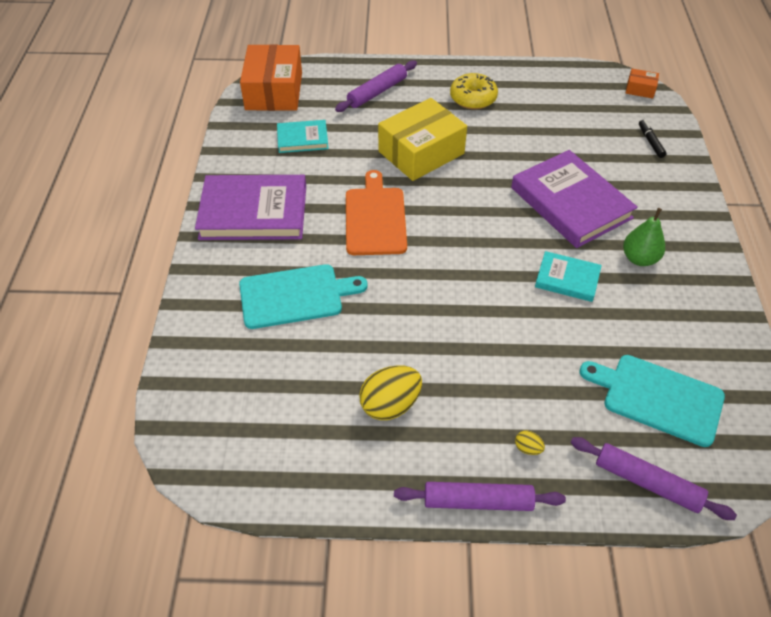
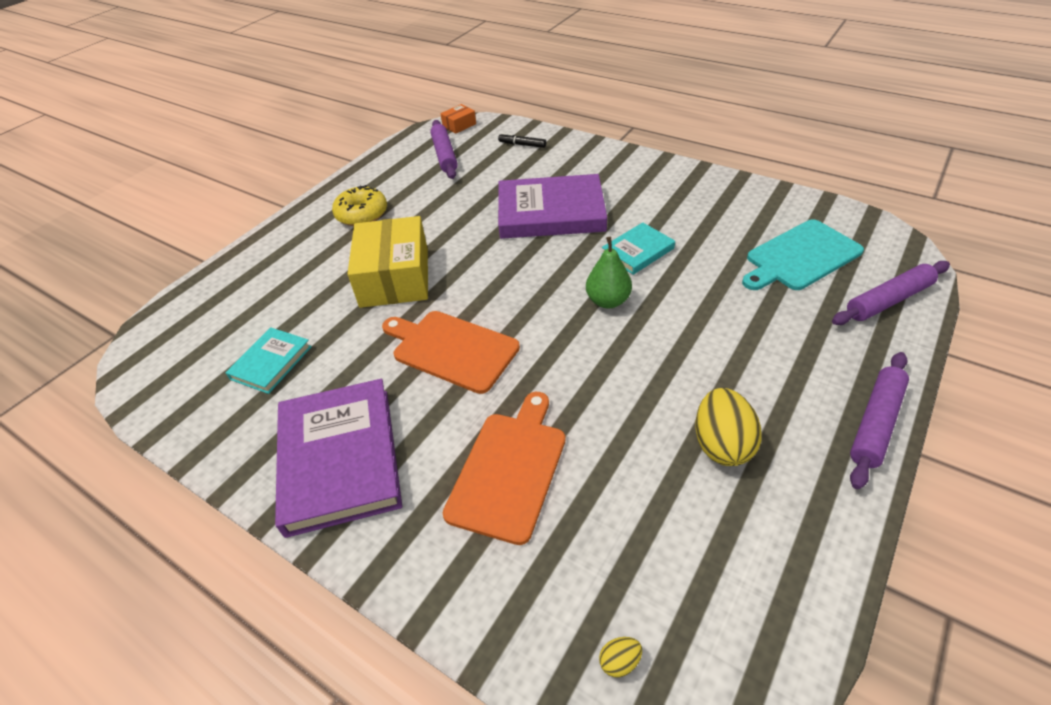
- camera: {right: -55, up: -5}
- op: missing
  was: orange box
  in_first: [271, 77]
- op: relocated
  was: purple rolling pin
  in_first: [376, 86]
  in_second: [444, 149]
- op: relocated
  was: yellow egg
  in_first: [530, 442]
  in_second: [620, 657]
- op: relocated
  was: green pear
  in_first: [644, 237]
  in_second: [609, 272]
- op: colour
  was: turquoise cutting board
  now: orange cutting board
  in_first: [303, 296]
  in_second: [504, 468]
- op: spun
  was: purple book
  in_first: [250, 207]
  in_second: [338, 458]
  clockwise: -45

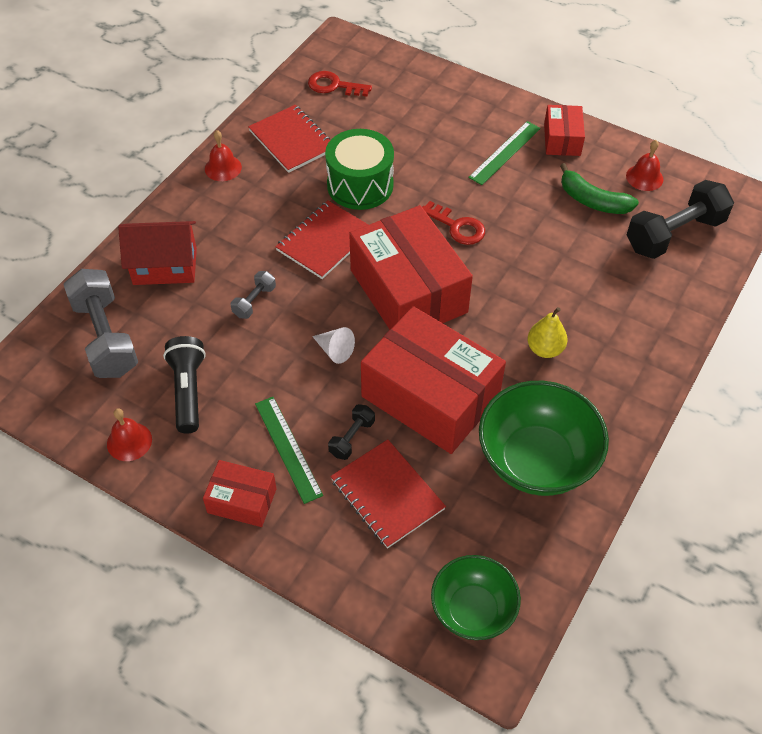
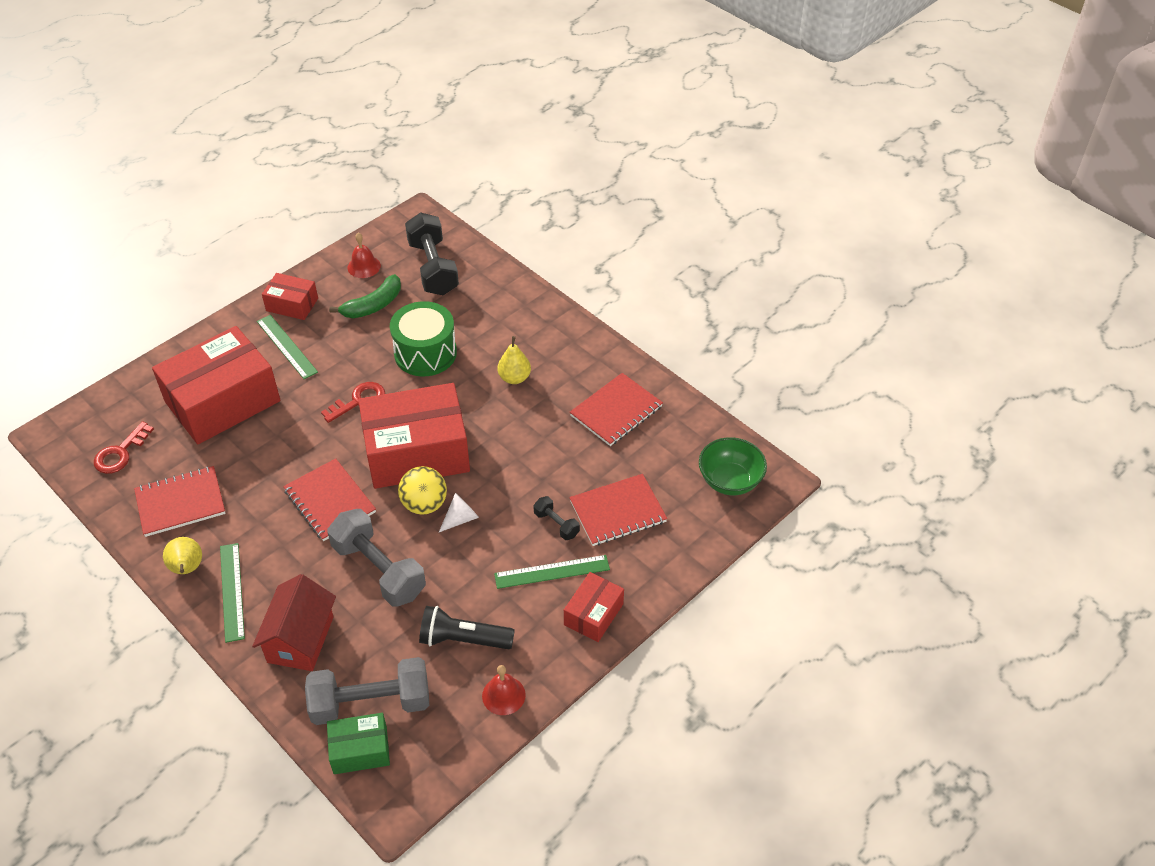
- camera: {right: -75, up: -5}
- op: appeared
  now: green ruler
  in_second: [232, 593]
- op: appeared
  now: green box
  in_second: [358, 743]
- op: appeared
  now: yellow ball
  in_second: [422, 490]
- op: relocated
  was: green drum
  in_first: [359, 169]
  in_second: [423, 338]
- op: relocated
  was: red box
  in_first: [433, 380]
  in_second: [216, 385]
- op: exchanged
  was: red bell
  now: yellow pear
  in_first: [223, 155]
  in_second: [182, 555]
- op: exchanged
  was: green bowl
  now: red notebook
  in_first: [544, 438]
  in_second: [616, 409]
- op: size
  was: grey dumbbell
  in_first: [253, 295]
  in_second: [376, 558]
  ratio: 2.11

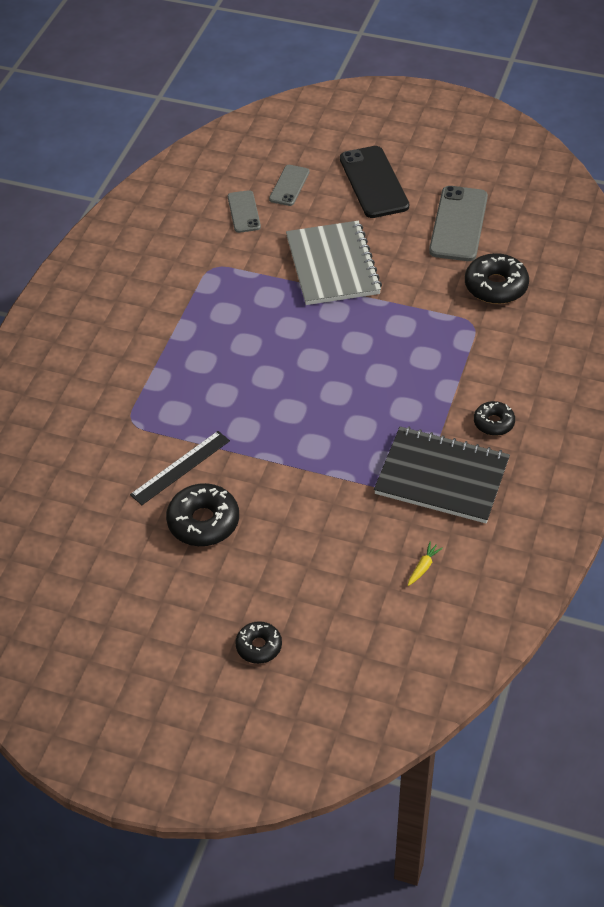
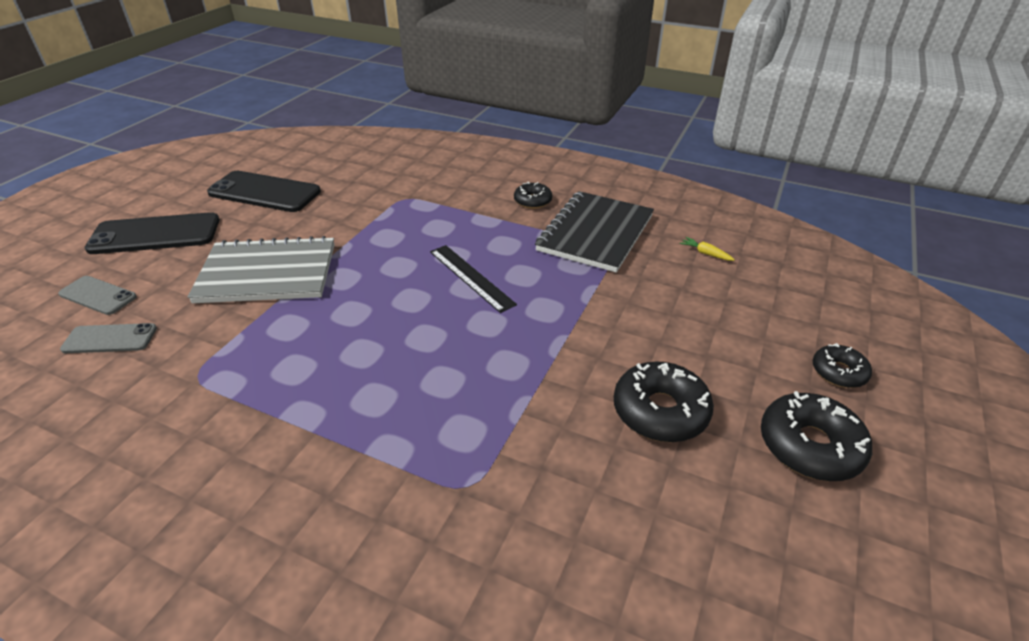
- camera: {right: -85, up: -10}
- op: relocated
  was: black ruler
  in_first: [180, 468]
  in_second: [473, 279]
- op: relocated
  was: black donut
  in_first: [497, 278]
  in_second: [816, 436]
- op: colour
  was: grey phone
  now: black phone
  in_first: [458, 223]
  in_second: [264, 191]

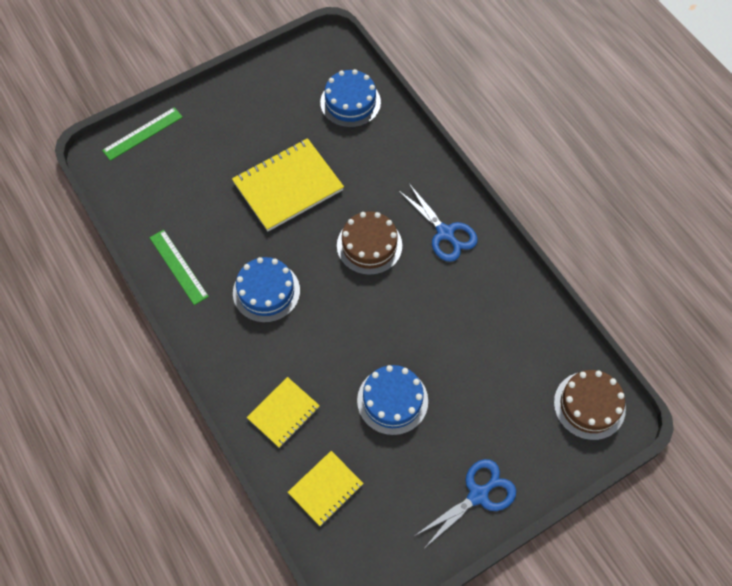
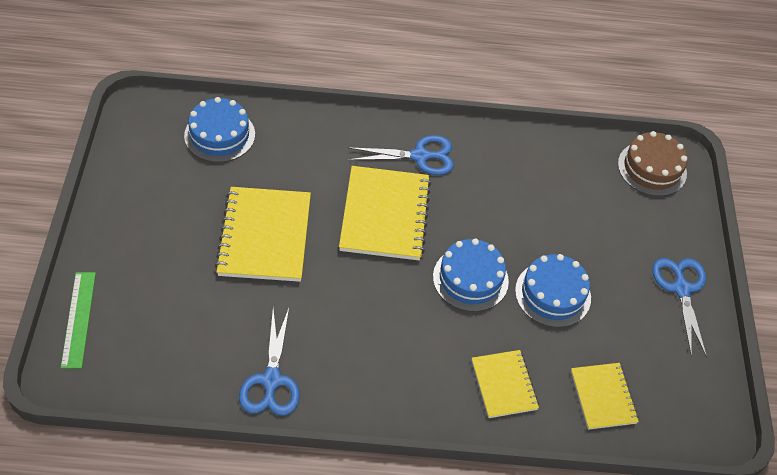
- camera: {right: -60, up: -10}
- op: relocated
  was: blue cake
  in_first: [266, 290]
  in_second: [471, 275]
- op: exchanged
  was: green ruler
  now: blue scissors
  in_first: [179, 267]
  in_second: [269, 362]
- op: exchanged
  was: brown cake
  now: yellow notebook
  in_first: [369, 243]
  in_second: [385, 213]

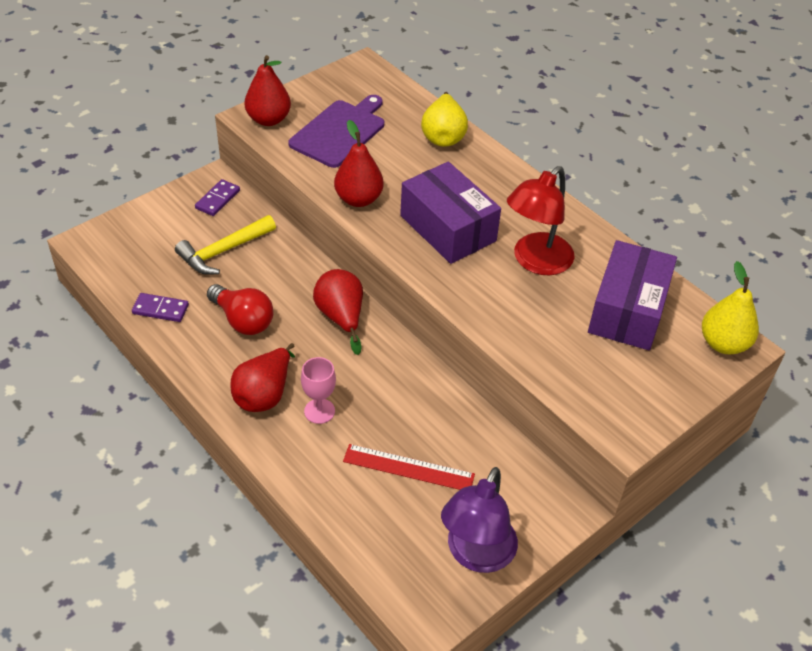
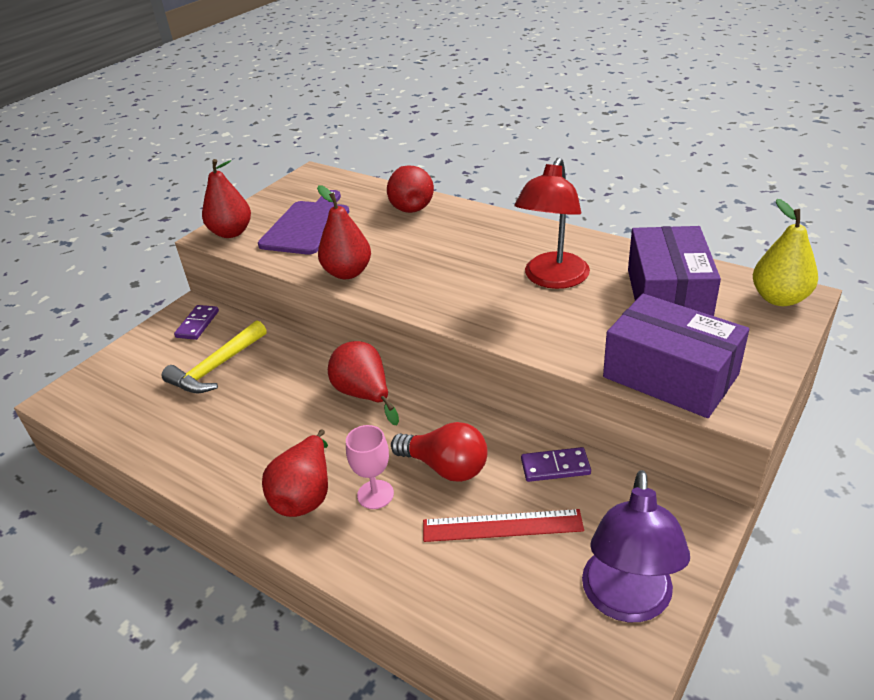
- camera: {right: -10, up: -10}
- op: relocated
  was: purple domino
  in_first: [160, 307]
  in_second: [556, 464]
- op: relocated
  was: red light bulb
  in_first: [240, 309]
  in_second: [439, 452]
- op: relocated
  was: purple box
  in_first: [450, 213]
  in_second: [676, 356]
- op: colour
  was: yellow pear
  now: red pear
  in_first: [444, 119]
  in_second: [410, 189]

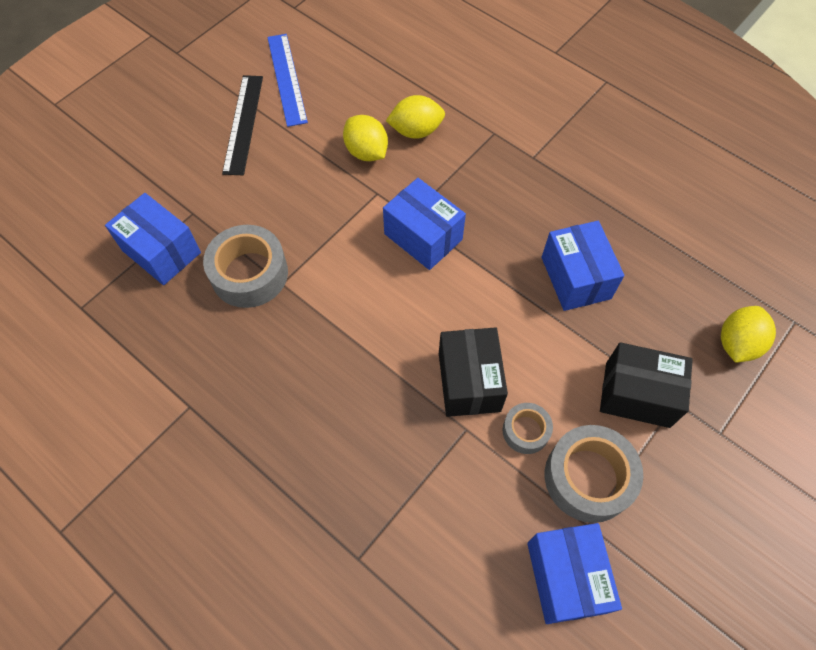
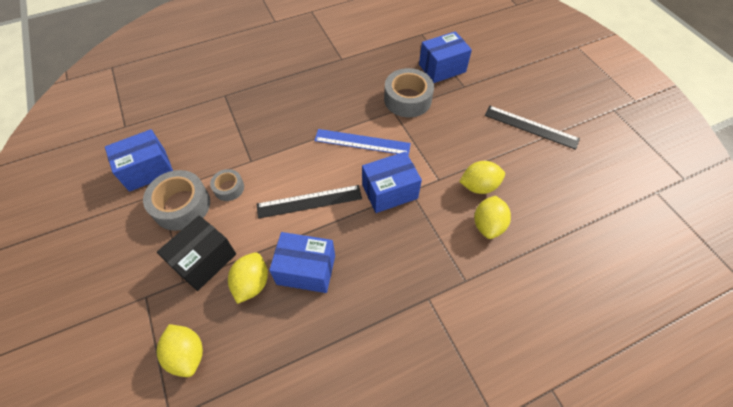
- camera: {right: 115, up: -5}
- op: missing
  was: black box
  in_first: [473, 372]
- op: appeared
  now: yellow lemon
  in_second: [248, 278]
- op: appeared
  now: black ruler
  in_second: [309, 202]
- op: relocated
  was: blue ruler
  in_first: [287, 80]
  in_second: [362, 142]
- op: spun
  was: blue box
  in_first: [574, 573]
  in_second: [139, 160]
  clockwise: -45

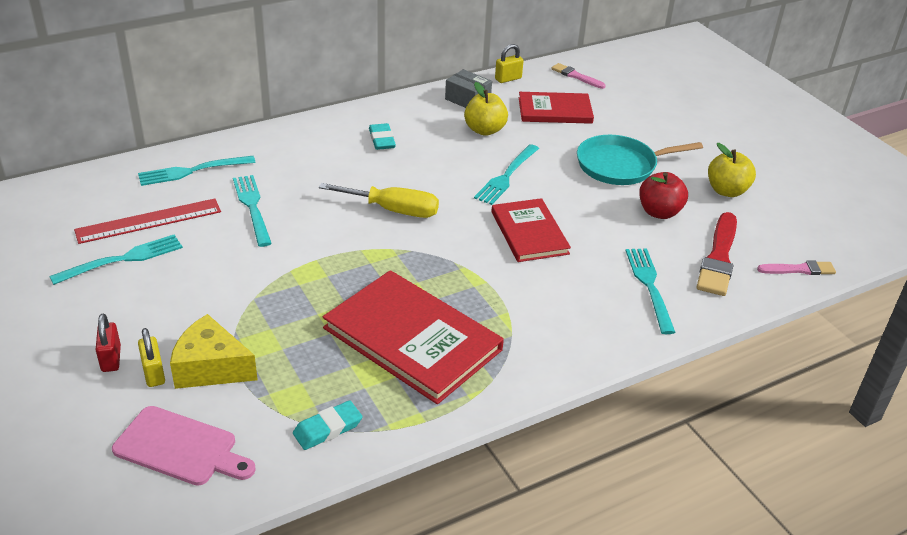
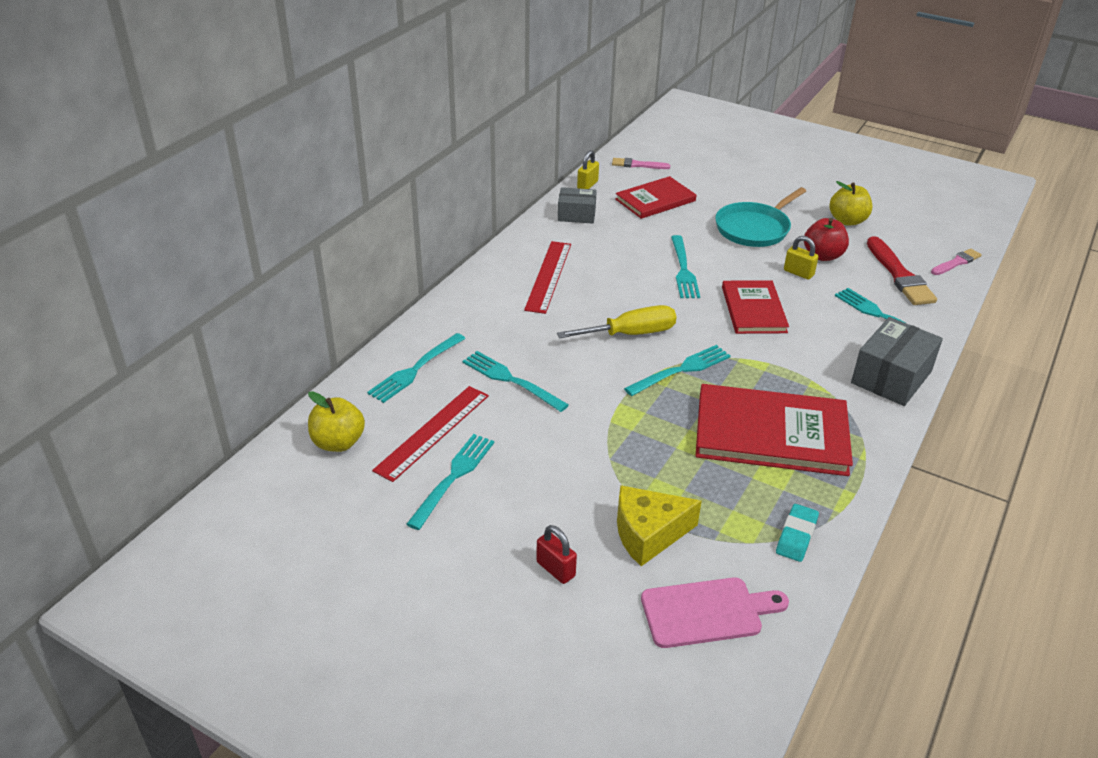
- camera: {right: -30, up: 0}
- op: appeared
  now: turquoise fork
  in_second: [677, 370]
- op: appeared
  now: grey box
  in_second: [897, 361]
- op: relocated
  was: yellow padlock
  in_first: [151, 357]
  in_second: [801, 258]
- op: relocated
  was: yellow apple
  in_first: [486, 109]
  in_second: [336, 421]
- op: exchanged
  was: turquoise eraser
  now: red ruler
  in_first: [382, 136]
  in_second: [547, 277]
- op: spun
  was: red book
  in_first: [531, 230]
  in_second: [755, 307]
  clockwise: 45

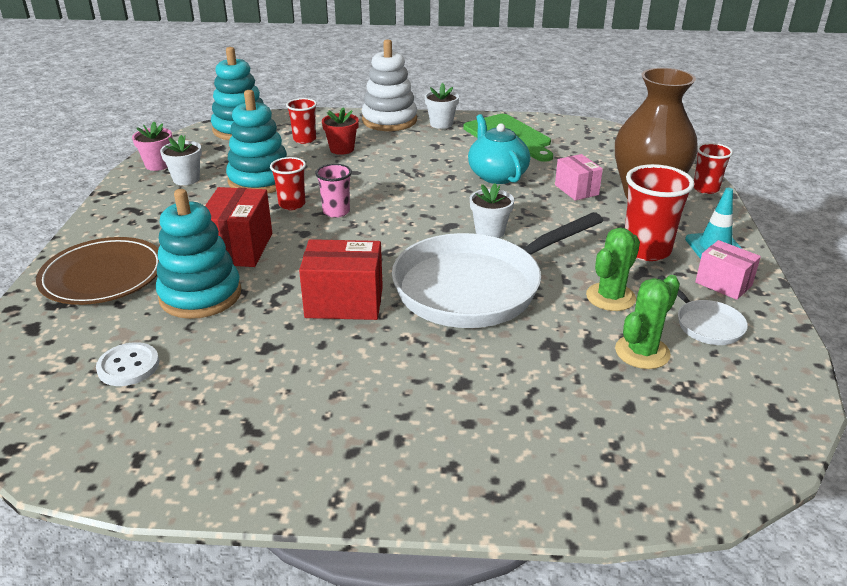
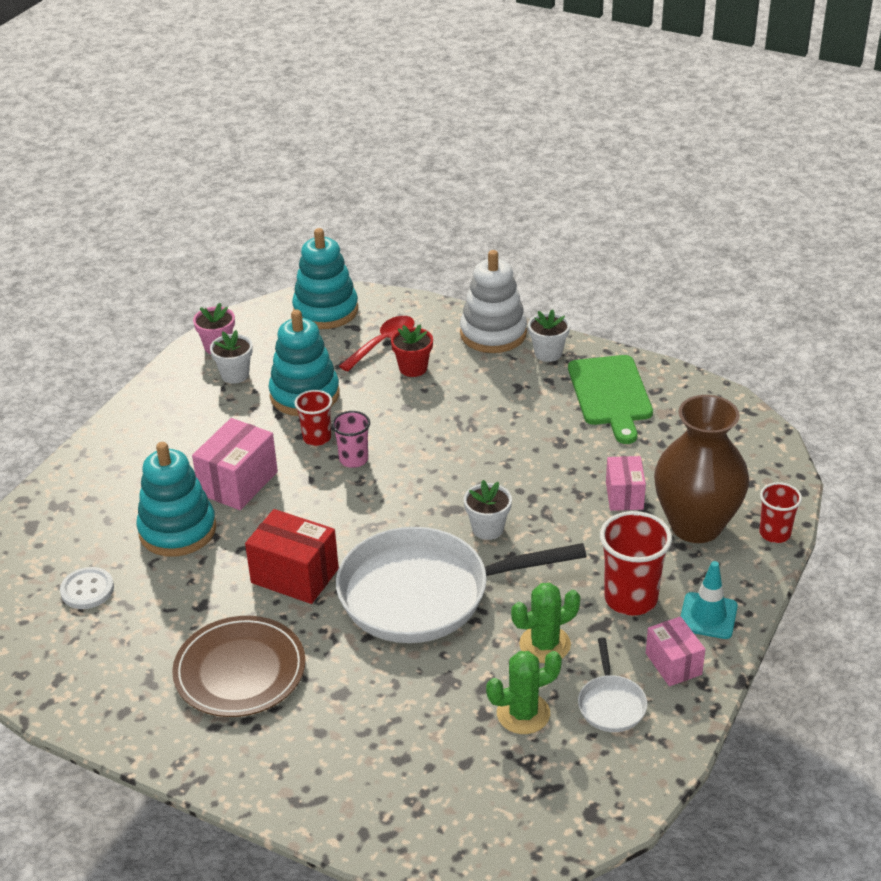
- camera: {right: 25, up: 5}
- op: missing
  was: turquoise teapot
  in_first: [499, 149]
- op: relocated
  was: brown plate
  in_first: [97, 271]
  in_second: [239, 666]
- op: exchanged
  was: red cup
  now: red spoon
  in_first: [301, 121]
  in_second: [377, 343]
- op: colour
  was: red box
  now: pink box
  in_first: [238, 227]
  in_second: [235, 464]

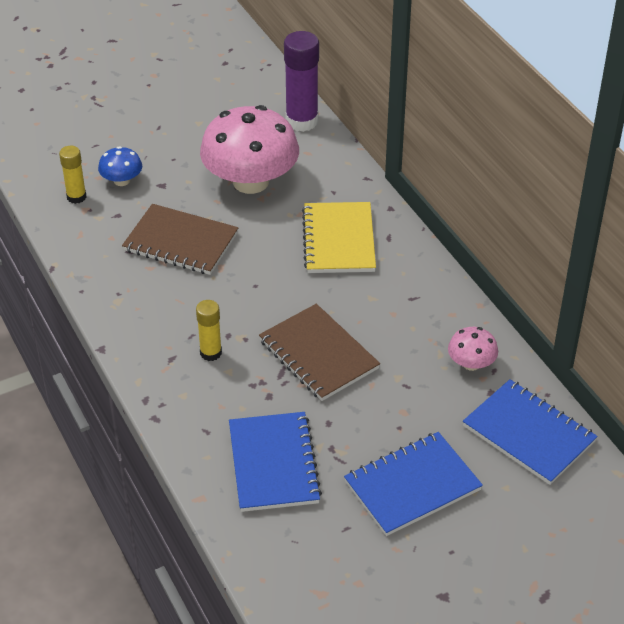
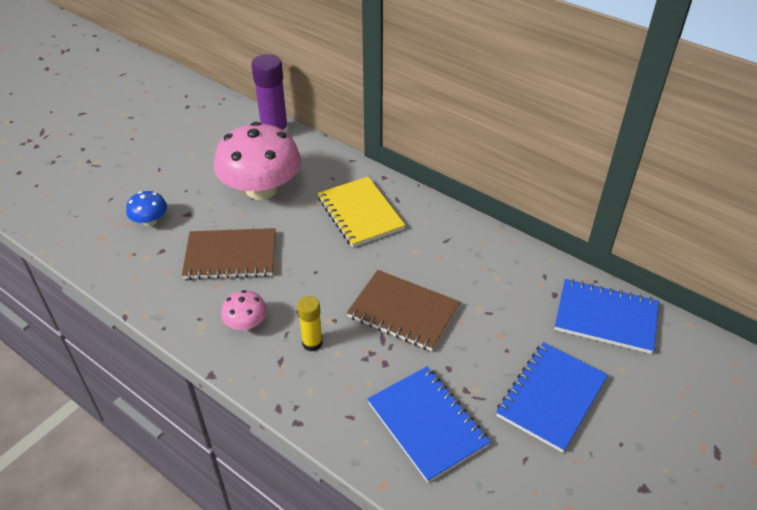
- camera: {right: -25, up: 0}
- op: missing
  was: yellow glue stick
  in_first: [72, 175]
- op: relocated
  was: pink mushroom
  in_first: [473, 349]
  in_second: [244, 310]

